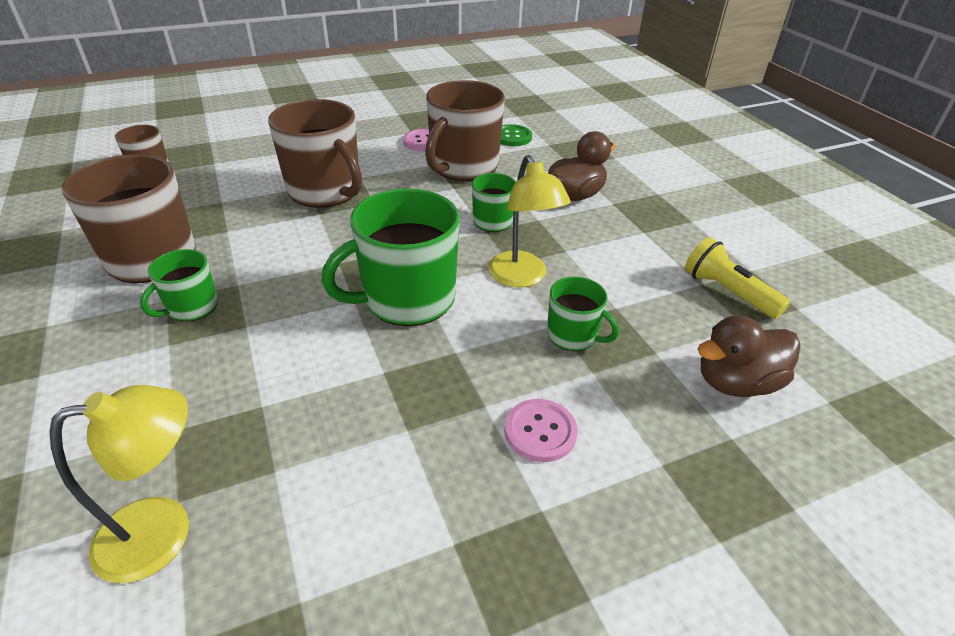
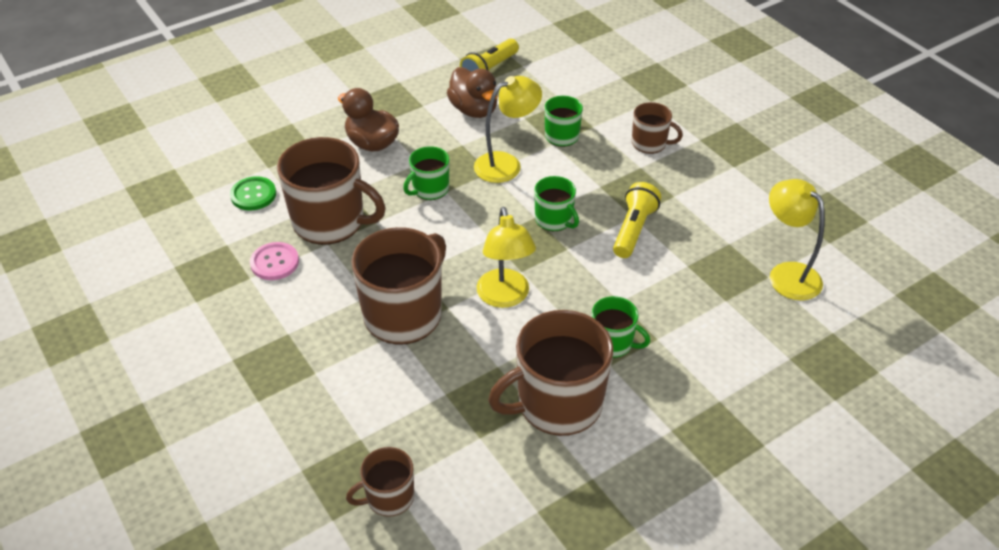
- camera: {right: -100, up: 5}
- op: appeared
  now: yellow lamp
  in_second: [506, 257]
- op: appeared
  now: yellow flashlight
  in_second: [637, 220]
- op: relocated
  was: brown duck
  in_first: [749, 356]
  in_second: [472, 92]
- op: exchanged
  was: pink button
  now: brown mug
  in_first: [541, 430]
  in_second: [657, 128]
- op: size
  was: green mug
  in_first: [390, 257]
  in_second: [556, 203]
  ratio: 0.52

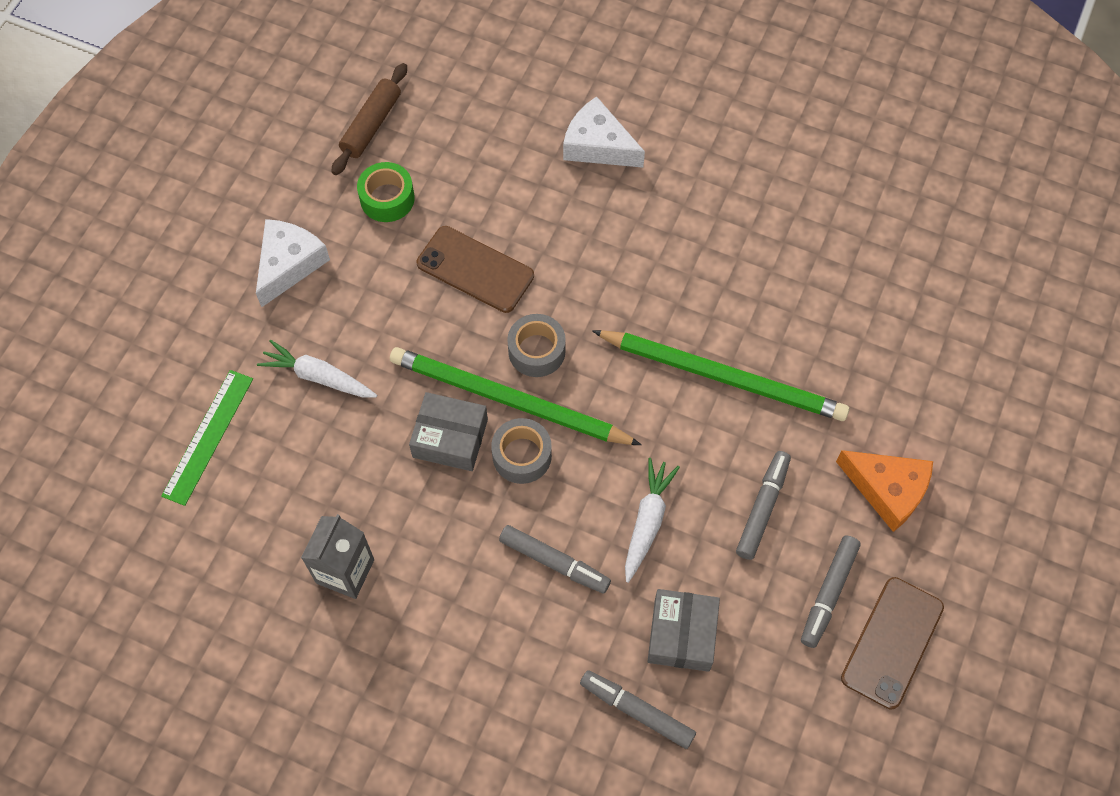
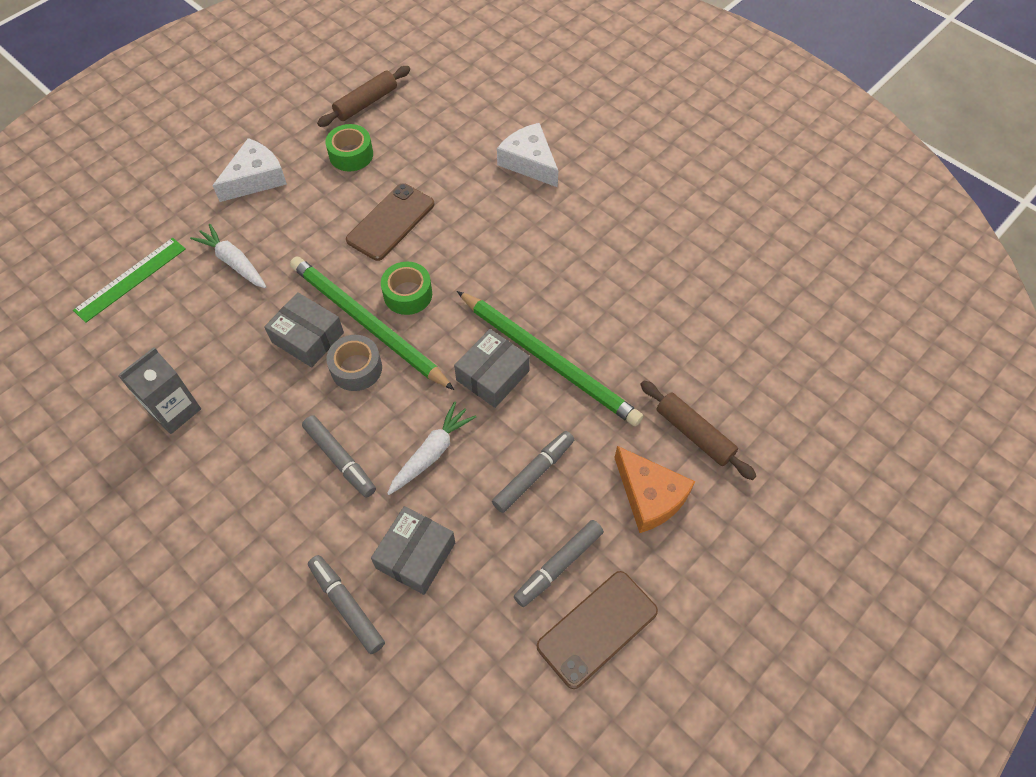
- camera: {right: 20, up: -5}
- op: appeared
  now: grey box
  in_second: [492, 368]
- op: appeared
  now: brown rolling pin
  in_second: [698, 430]
- op: colour
  was: grey tape
  now: green tape
  in_first: [536, 345]
  in_second: [406, 288]
- op: spun
  was: brown phone
  in_first: [475, 269]
  in_second: [390, 222]
  clockwise: 75

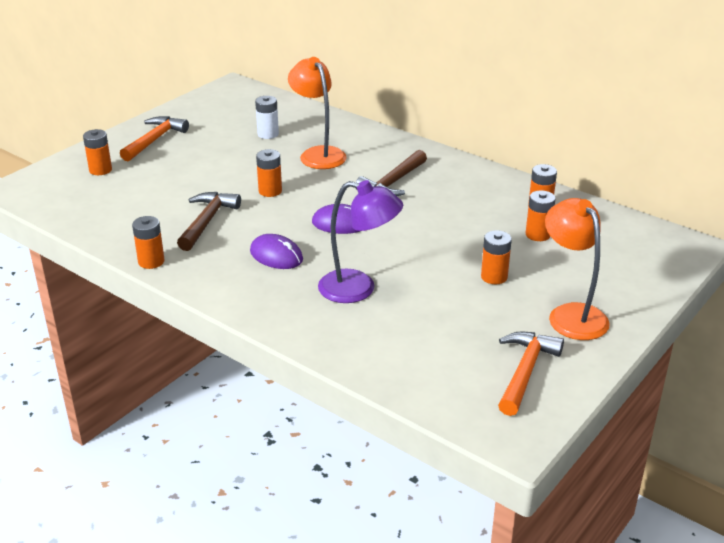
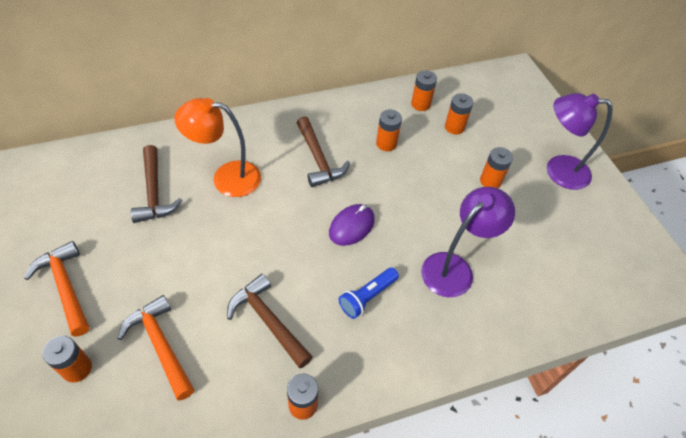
- camera: {right: -60, up: 20}
- op: relocated
  was: orange battery
  in_first: [269, 173]
  in_second: [389, 130]
- op: relocated
  was: orange hammer
  in_first: [531, 374]
  in_second: [155, 348]
- op: exchanged
  was: purple mouse
  now: blue flashlight
  in_first: [276, 251]
  in_second: [369, 293]
- op: exchanged
  was: white battery
  now: brown hammer
  in_first: [267, 117]
  in_second: [156, 184]
- op: colour
  was: orange lamp
  now: purple lamp
  in_first: [577, 269]
  in_second: [580, 141]

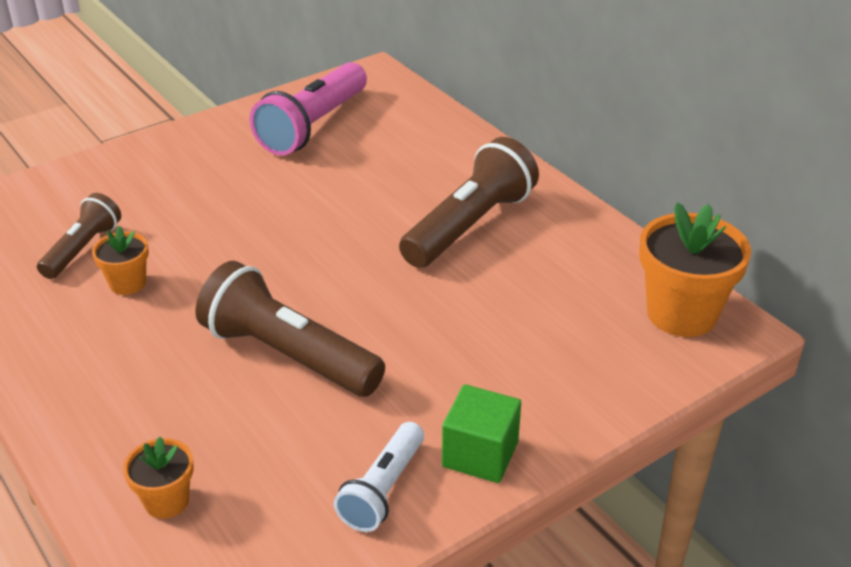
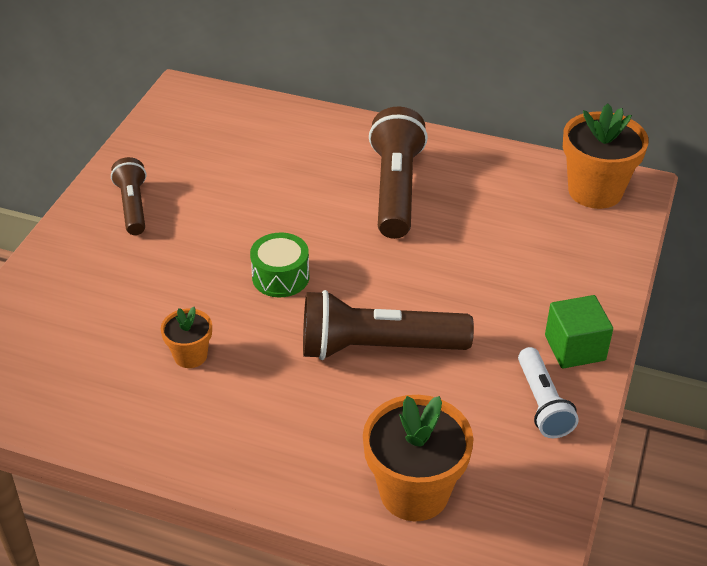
- camera: {right: -35, up: 5}
- op: missing
  was: pink flashlight
  in_first: [308, 108]
- op: appeared
  now: green drum
  in_second: [279, 265]
- op: relocated
  was: brown flashlight
  in_first: [79, 236]
  in_second: [128, 196]
- op: size
  was: orange flower pot
  in_first: [158, 478]
  in_second: [418, 458]
  ratio: 1.88

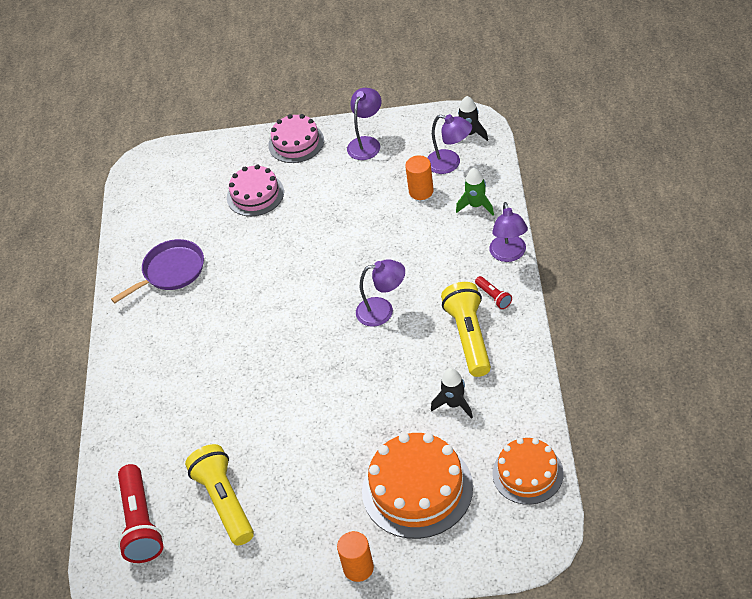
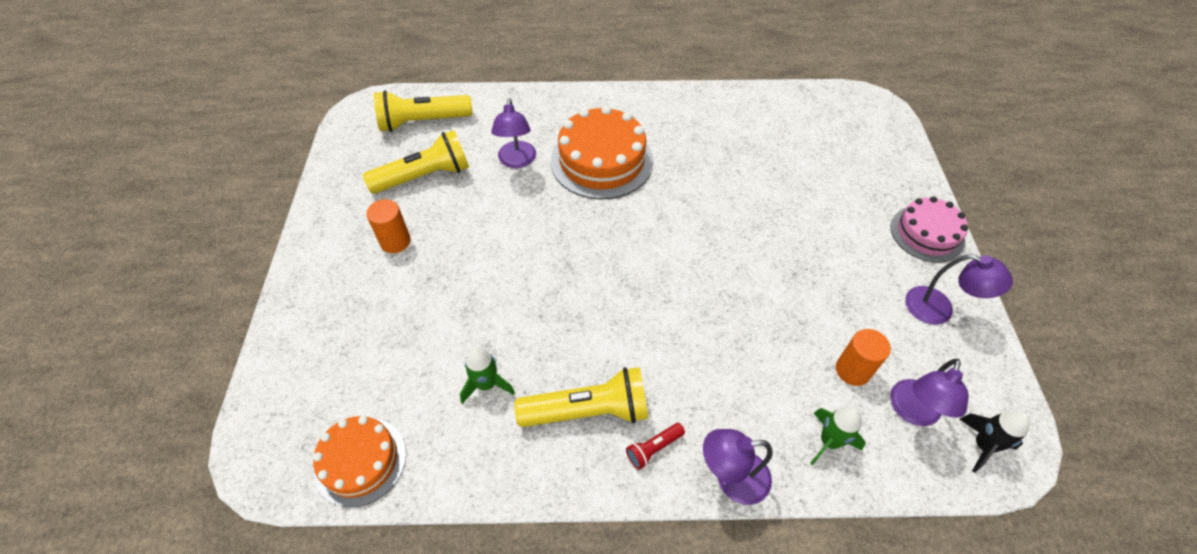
- camera: {right: 85, up: 5}
- op: missing
  was: purple pan
  in_first: [157, 271]
- op: missing
  was: pink cake
  in_first: [255, 190]
- op: relocated
  was: orange cylinder
  in_first: [355, 556]
  in_second: [388, 226]
- op: relocated
  was: purple lamp
  in_first: [380, 293]
  in_second: [513, 133]
- op: relocated
  was: orange cake
  in_first: [417, 486]
  in_second: [602, 152]
- op: colour
  was: red flashlight
  now: yellow flashlight
  in_first: [141, 513]
  in_second: [423, 111]
- op: colour
  was: black rocket
  now: green rocket
  in_first: [452, 393]
  in_second: [487, 375]

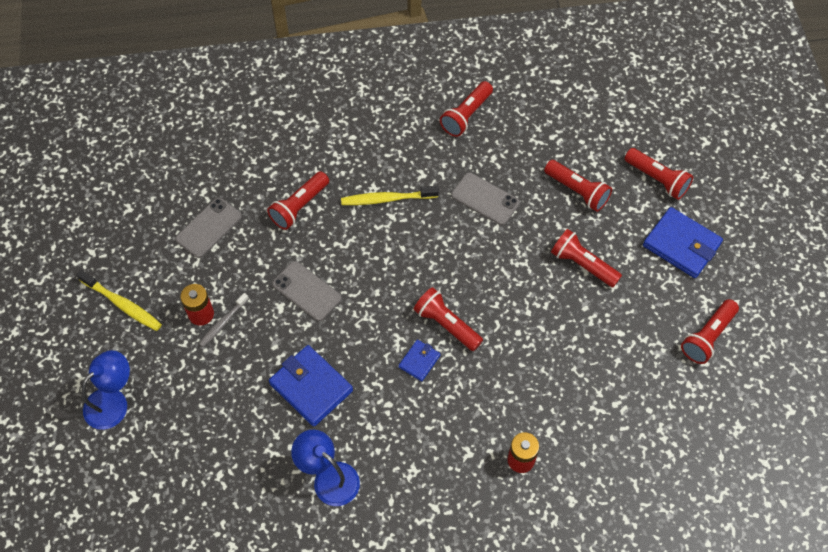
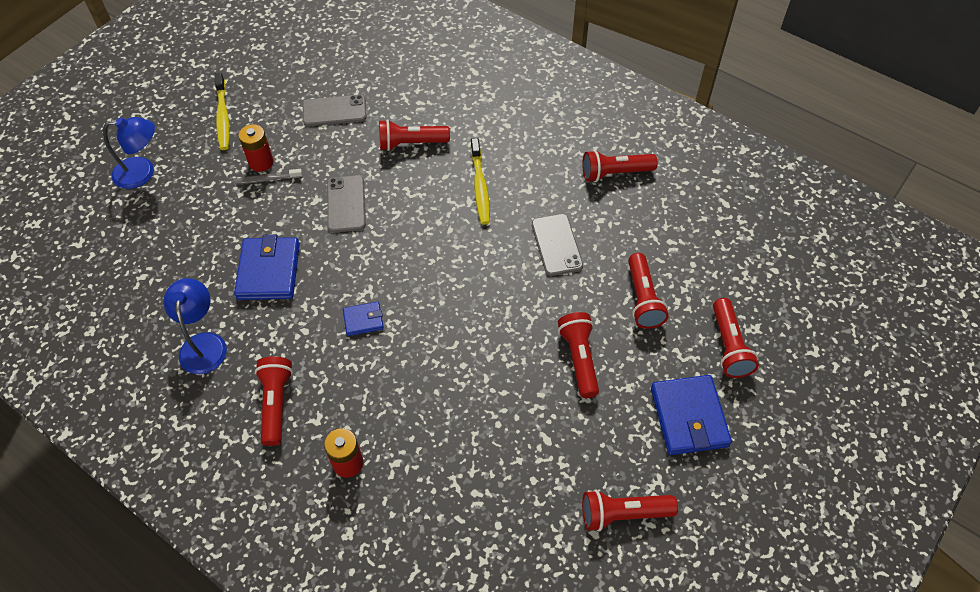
- camera: {right: 45, up: -5}
- op: relocated
  was: red flashlight
  in_first: [448, 319]
  in_second: [274, 401]
- op: spun
  was: yellow toothbrush
  in_first: [390, 195]
  in_second: [480, 181]
  clockwise: -135

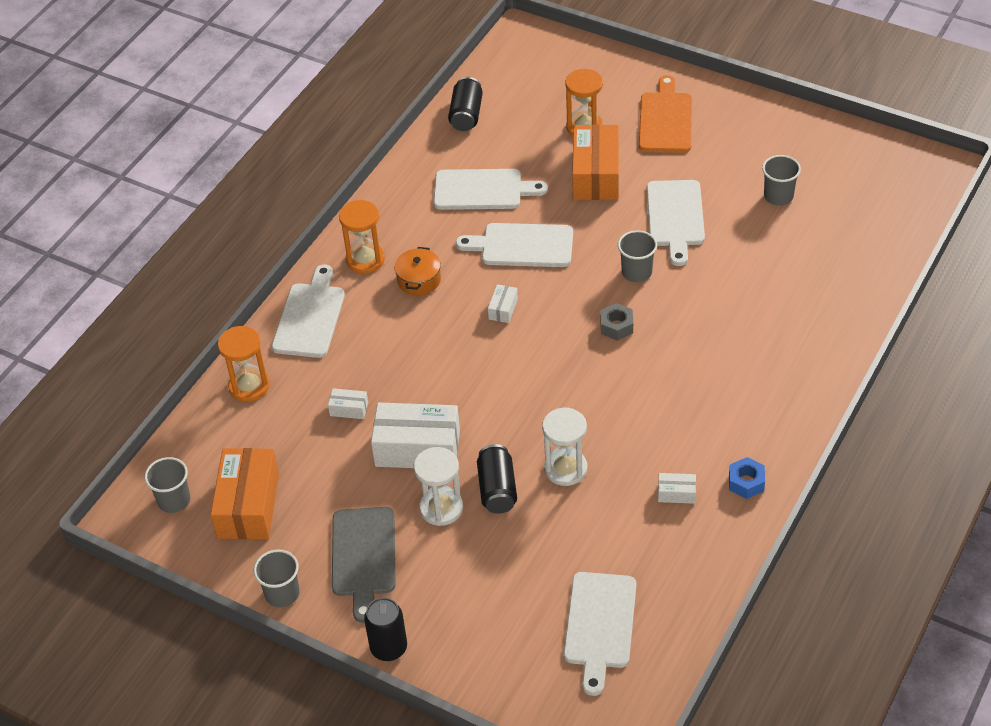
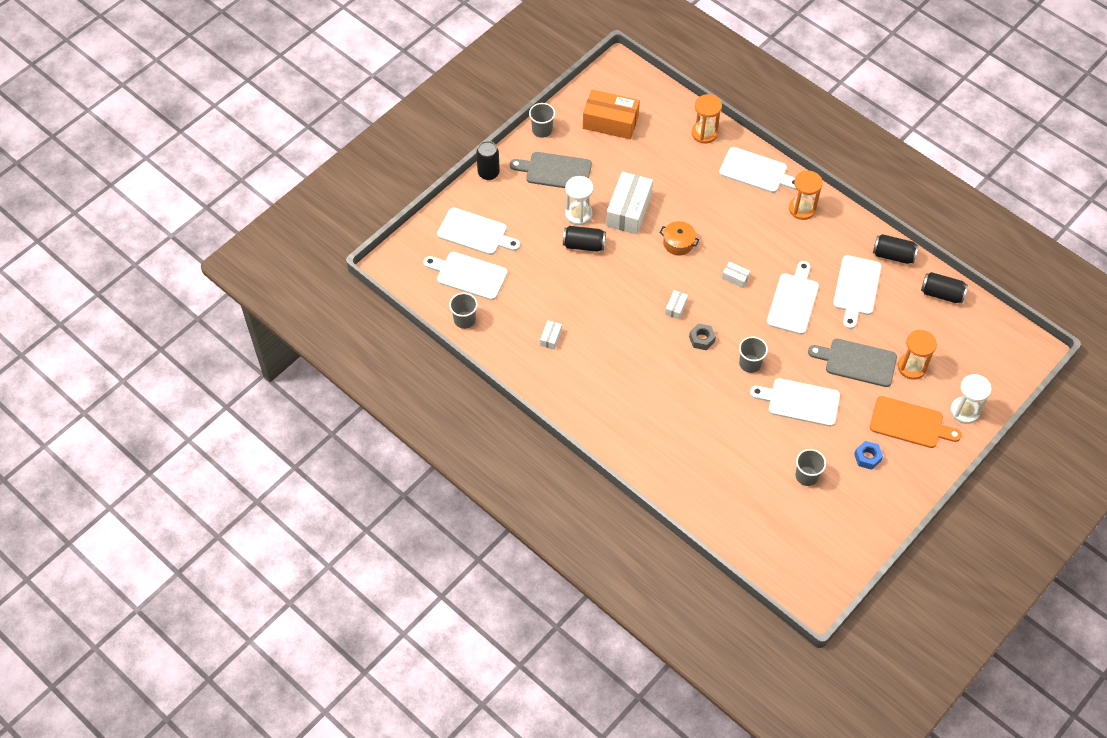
- camera: {right: 100, up: 10}
- op: appeared
  now: white cutting board
  in_second: [478, 231]
- op: appeared
  now: black can
  in_second: [896, 249]
- op: relocated
  was: grey cup
  in_first: [167, 485]
  in_second: [463, 311]
- op: relocated
  was: white box
  in_first: [348, 403]
  in_second: [676, 304]
- op: relocated
  was: orange pot
  in_first: [417, 271]
  in_second: [679, 238]
- op: relocated
  was: white hourglass
  in_first: [564, 447]
  in_second: [971, 399]
- op: relocated
  was: blue nut
  in_first: [747, 478]
  in_second: [868, 455]
- op: exchanged
  was: orange box
  now: grey cutting board
  in_first: [595, 162]
  in_second: [852, 363]

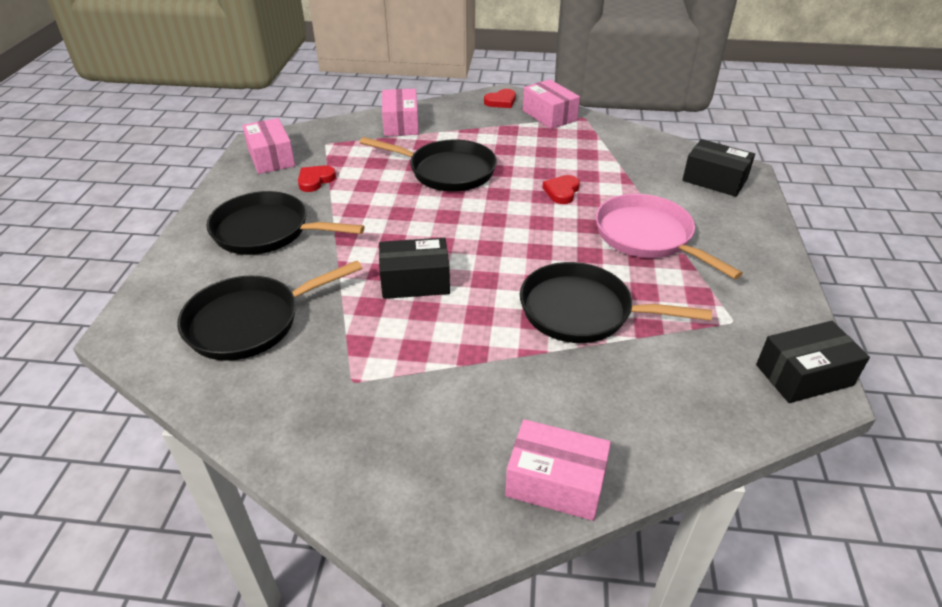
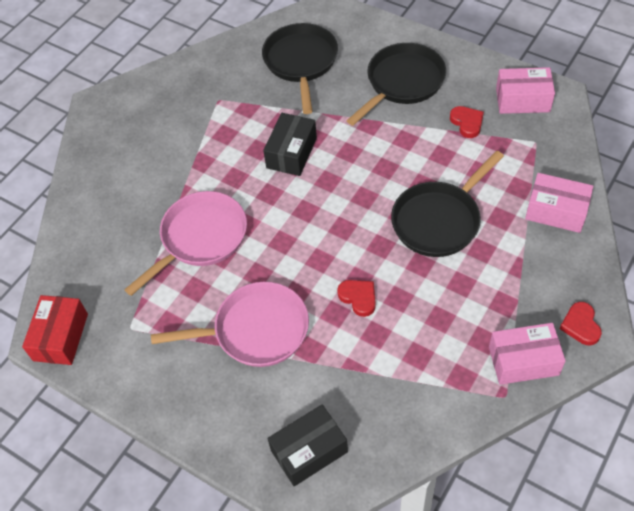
- camera: {right: 120, up: 15}
- op: missing
  was: pink box
  in_first: [558, 470]
- op: colour
  was: black pan
  now: pink pan
  in_first: [616, 302]
  in_second: [185, 243]
- op: colour
  was: black box
  now: red box
  in_first: [813, 362]
  in_second: [55, 330]

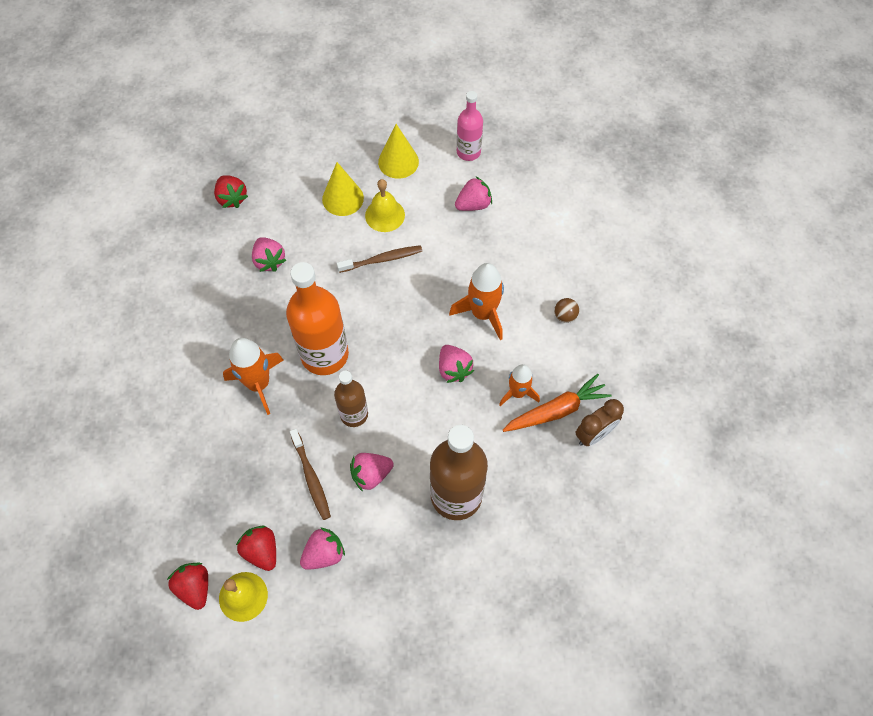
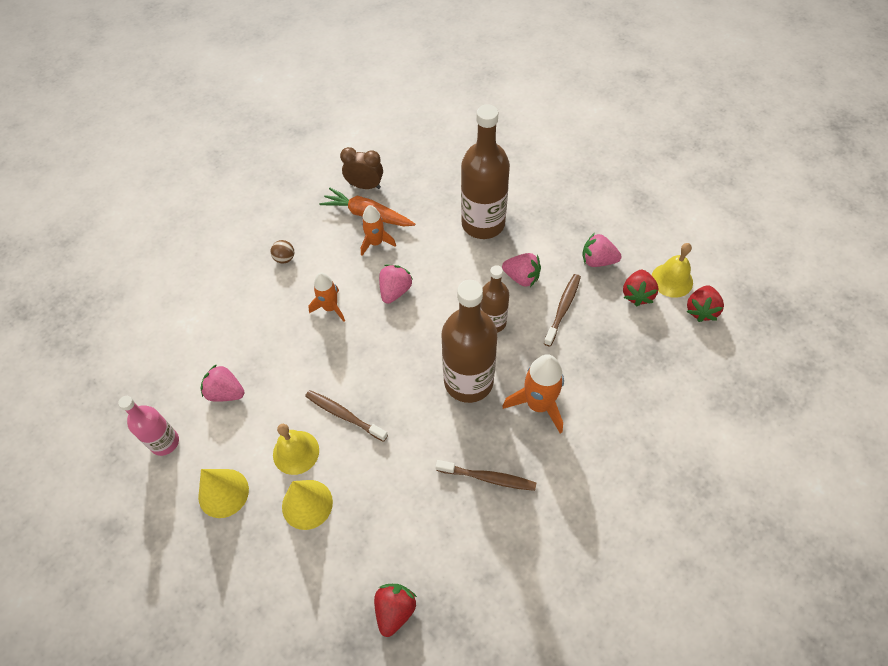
- camera: {right: -130, up: -5}
- op: missing
  was: pink strawberry
  in_first: [269, 254]
- op: appeared
  now: brown toothbrush
  in_second: [486, 475]
- op: colour
  was: orange bottle
  now: brown bottle
  in_first: [317, 318]
  in_second: [469, 341]
- op: size
  was: orange rocket
  in_first: [476, 301]
  in_second: [326, 297]
  ratio: 0.65

